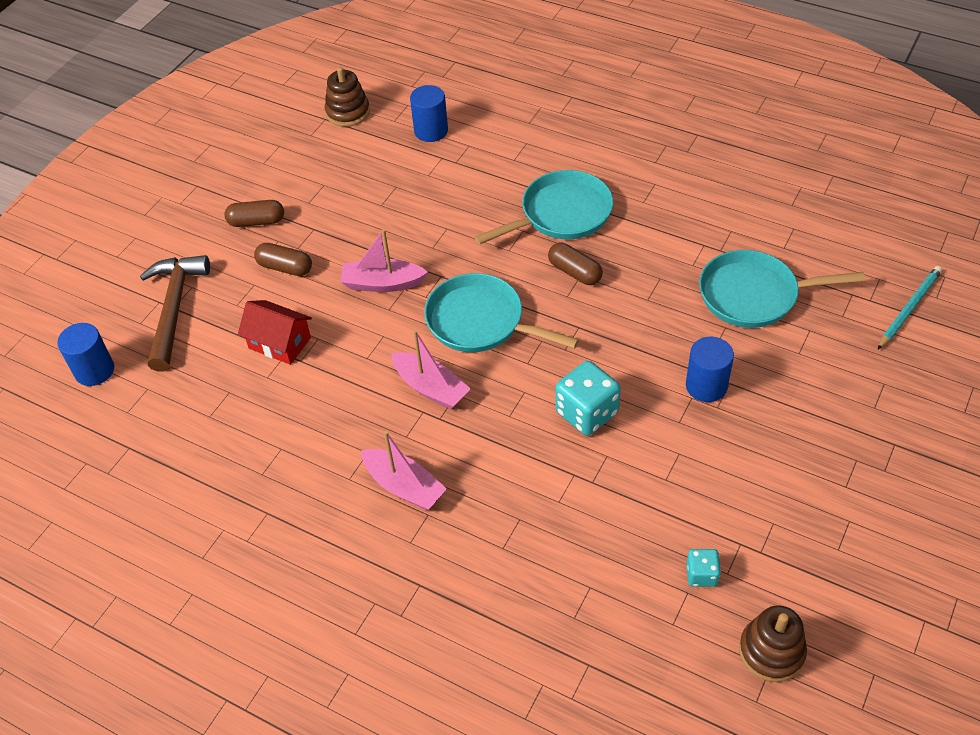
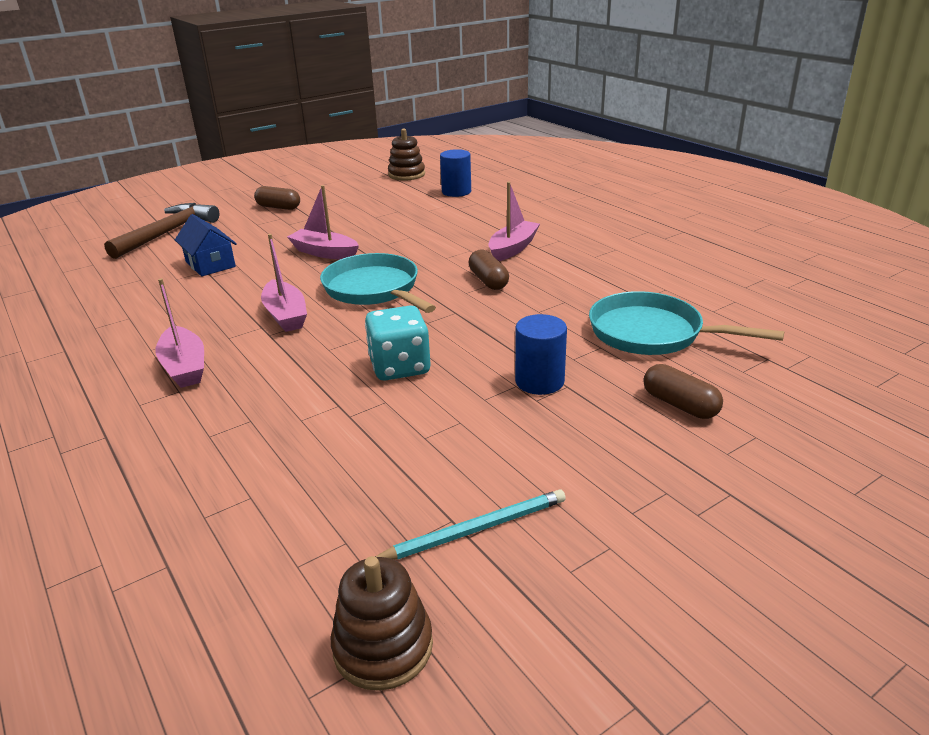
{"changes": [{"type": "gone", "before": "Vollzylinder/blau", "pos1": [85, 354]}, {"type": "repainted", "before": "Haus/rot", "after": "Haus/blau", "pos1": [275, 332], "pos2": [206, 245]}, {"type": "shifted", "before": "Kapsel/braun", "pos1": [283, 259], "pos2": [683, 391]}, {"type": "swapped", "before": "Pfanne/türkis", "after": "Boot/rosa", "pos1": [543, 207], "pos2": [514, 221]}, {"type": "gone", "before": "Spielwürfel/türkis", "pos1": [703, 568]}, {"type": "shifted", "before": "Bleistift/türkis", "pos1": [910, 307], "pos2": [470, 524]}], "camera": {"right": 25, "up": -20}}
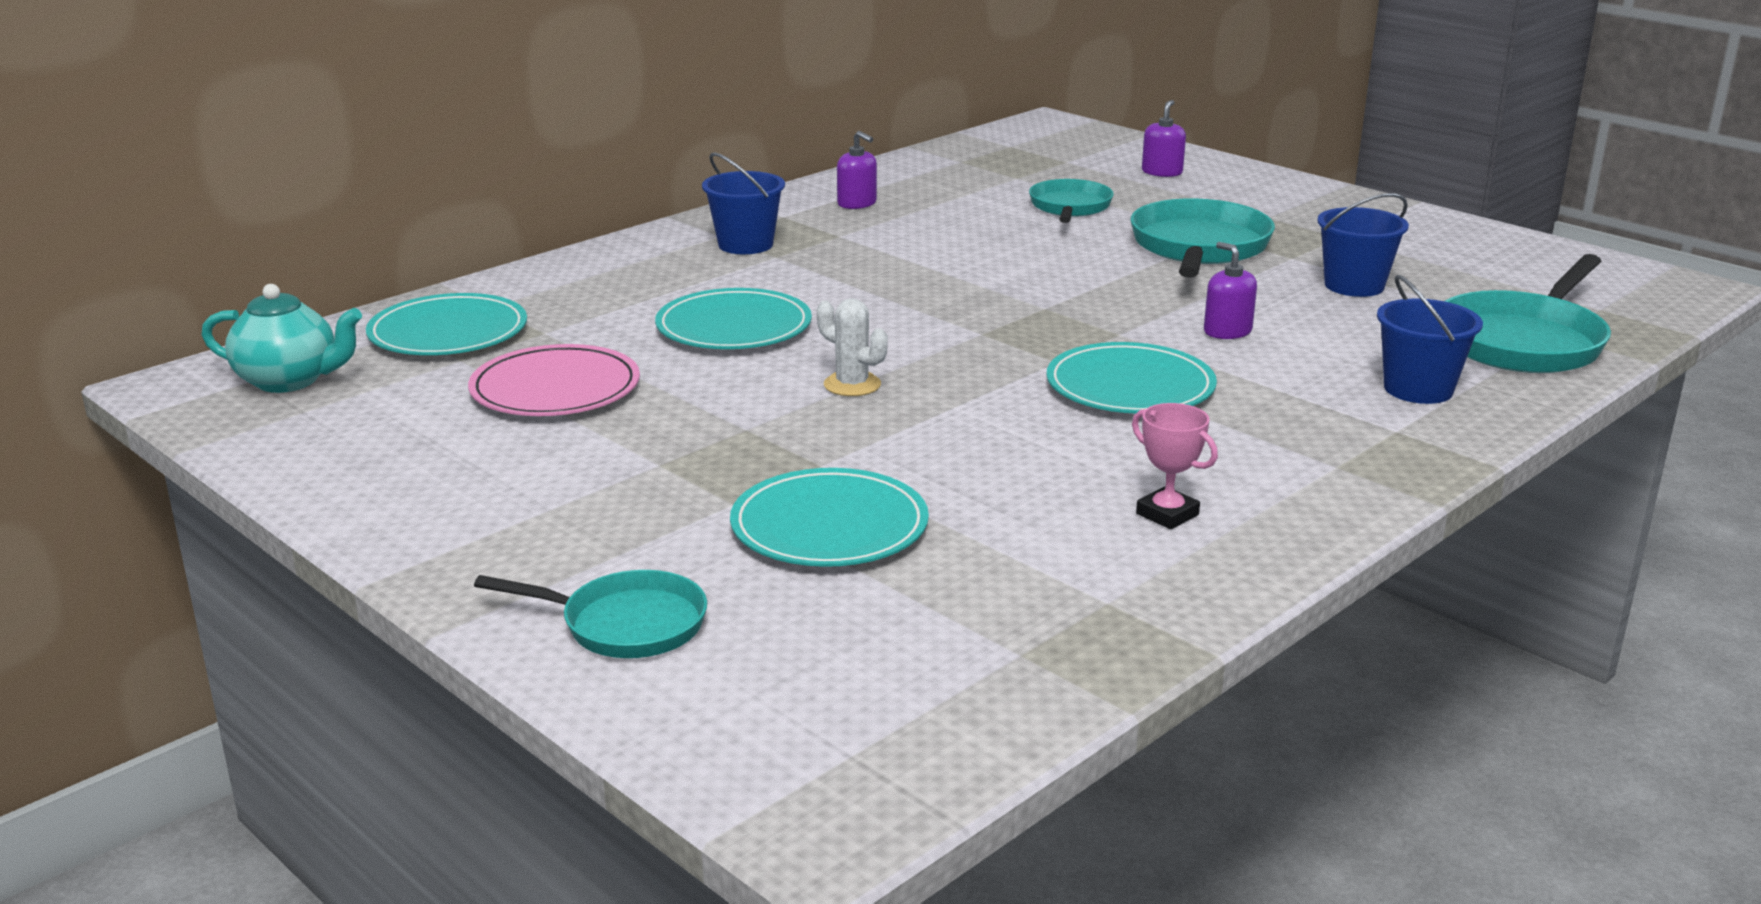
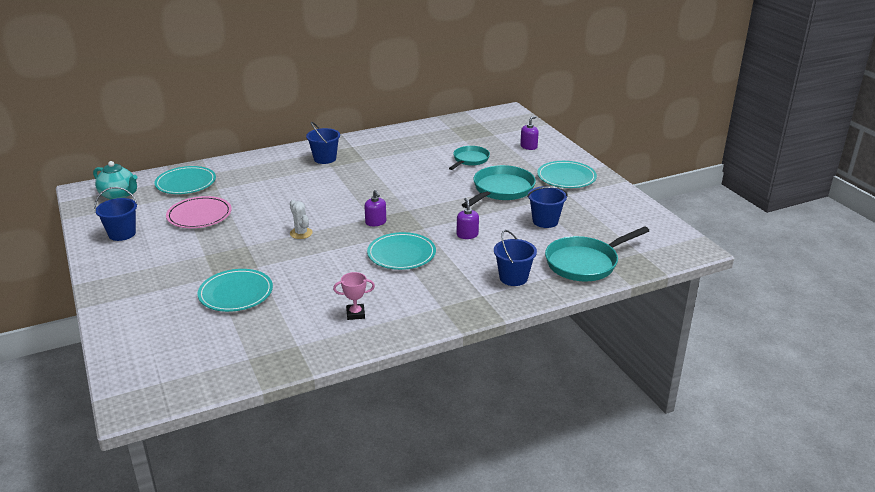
{"changes": [{"type": "gone", "before": "Pfanne/türkis", "pos1": [590, 614]}, {"type": "shifted", "before": "Teller/türkis", "pos1": [733, 318], "pos2": [567, 174]}, {"type": "shifted", "before": "Seifenspender/lila", "pos1": [857, 170], "pos2": [375, 208]}, {"type": "rotated", "before": "Pokal/rosa", "pos1": [1175, 466], "pos2": [354, 296], "turn": -75}, {"type": "new", "after": "Eimer/blau", "pos2": [116, 214]}], "camera": {"right": 20, "up": 5}}
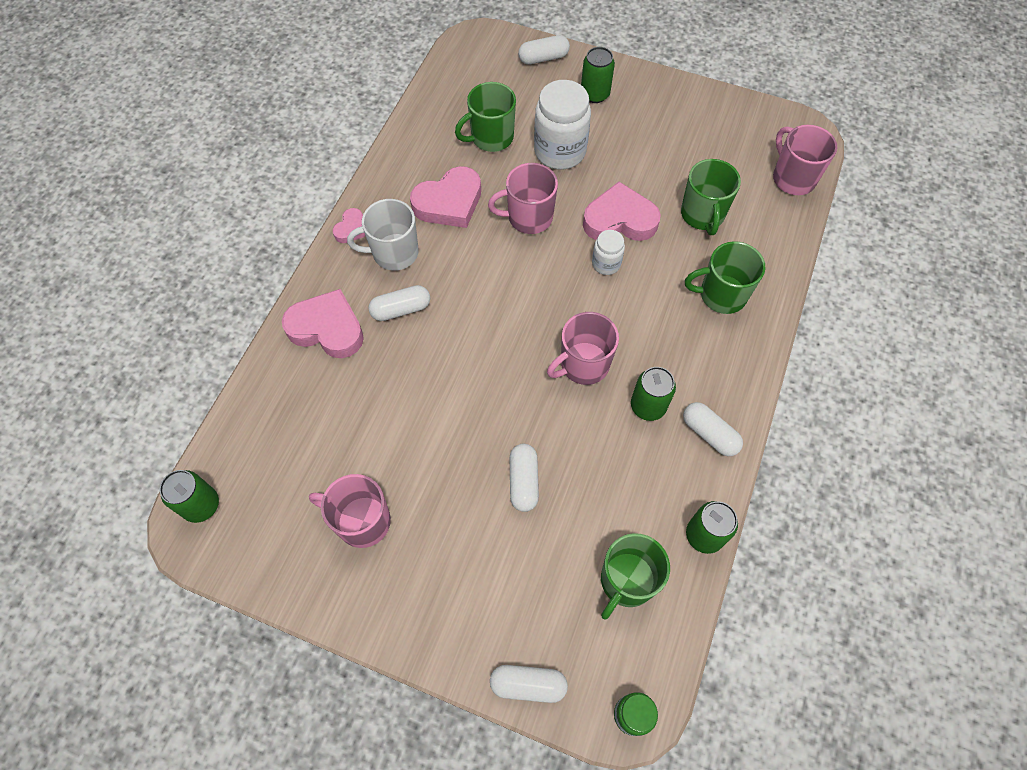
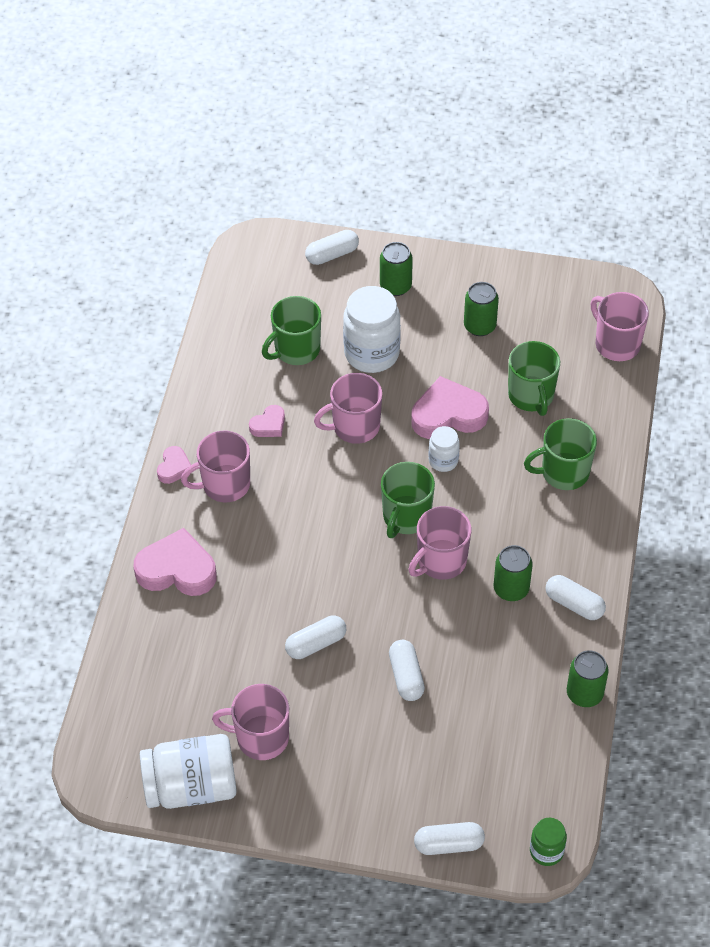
{"changes": [{"type": "shifted", "before": "Dose/grün", "pos1": [189, 496], "pos2": [481, 309]}, {"type": "repainted", "before": "Tasse/weiß", "after": "Tasse/rosa", "pos1": [382, 235], "pos2": [215, 466]}, {"type": "shifted", "before": "Kapsel/weiß", "pos1": [399, 303], "pos2": [315, 637]}, {"type": "scaled", "before": "Herz/rosa", "pos1": [445, 197], "pos2": [267, 421], "scale": 0.51}, {"type": "shifted", "before": "Tasse/grün", "pos1": [635, 576], "pos2": [408, 500]}, {"type": "new", "after": "Einmachglas/weiß", "pos2": [188, 771]}], "camera": {"right": -10, "up": -10}}
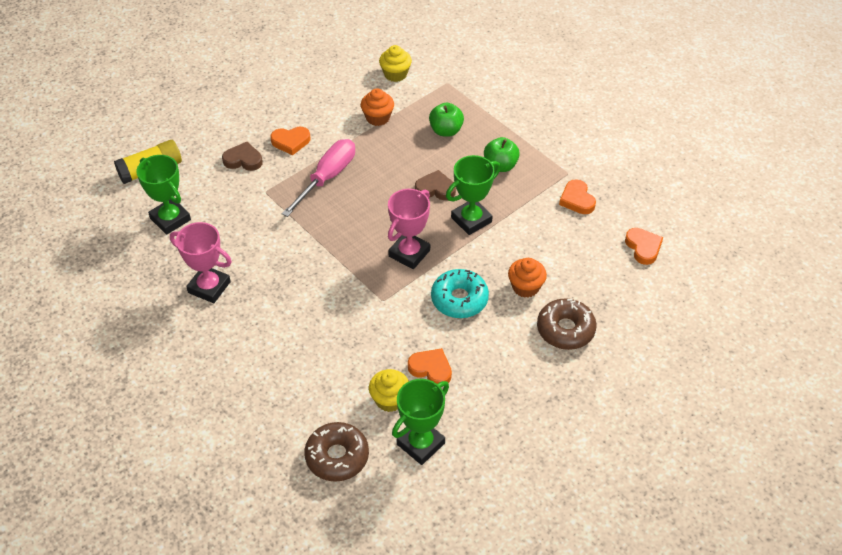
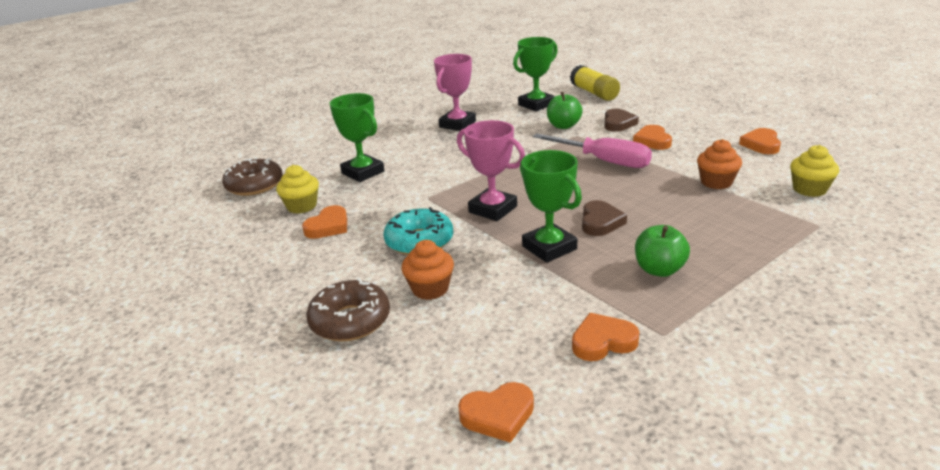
{"changes": [{"type": "shifted", "before": "Pokal/grün", "pos1": [420, 422], "pos2": [357, 137]}, {"type": "shifted", "before": "Apfel/grün", "pos1": [446, 120], "pos2": [565, 110]}, {"type": "new", "after": "Herz/orange", "pos2": [760, 141]}], "camera": {"right": 95, "up": -20}}
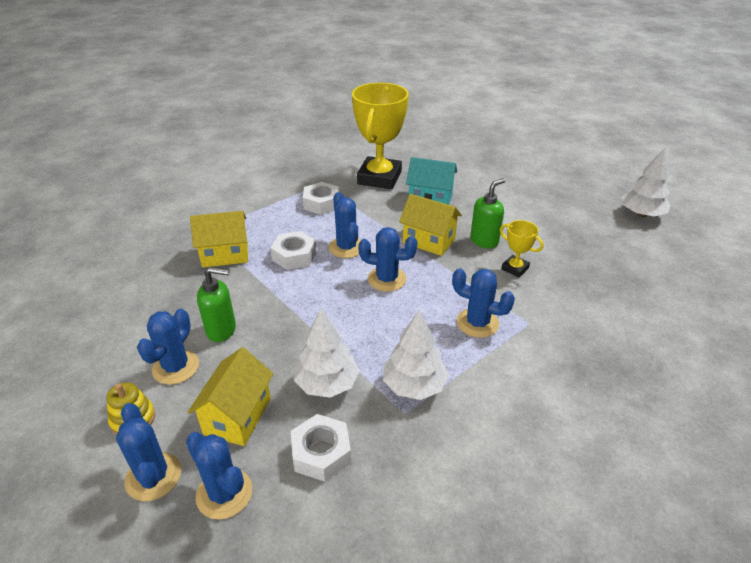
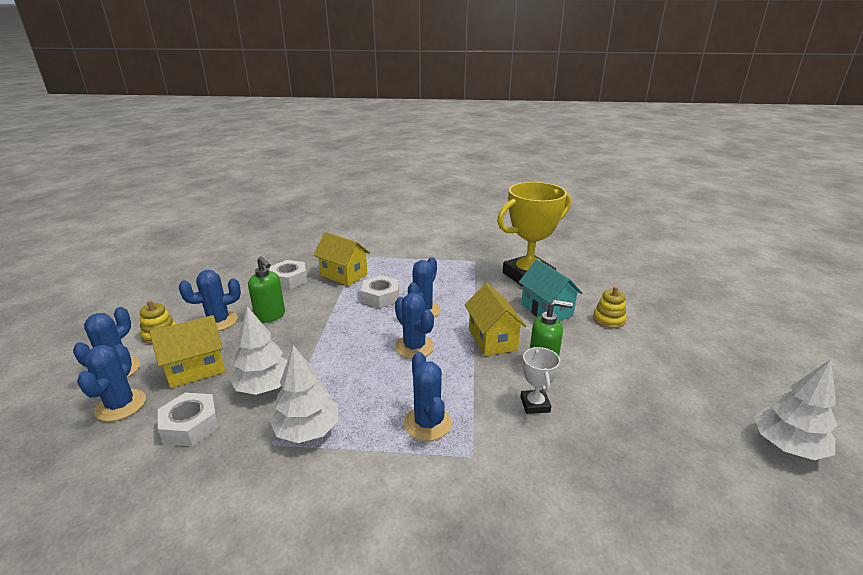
{"changes": [{"type": "shifted", "before": "Sechskantmutter/weiß", "pos1": [321, 198], "pos2": [288, 275]}, {"type": "repainted", "before": "Pokal/gelb", "after": "Pokal/weiß", "pos1": [522, 248], "pos2": [540, 380]}, {"type": "new", "after": "Stapelspielzeug/gelb", "pos2": [610, 307]}], "camera": {"right": 45, "up": -10}}
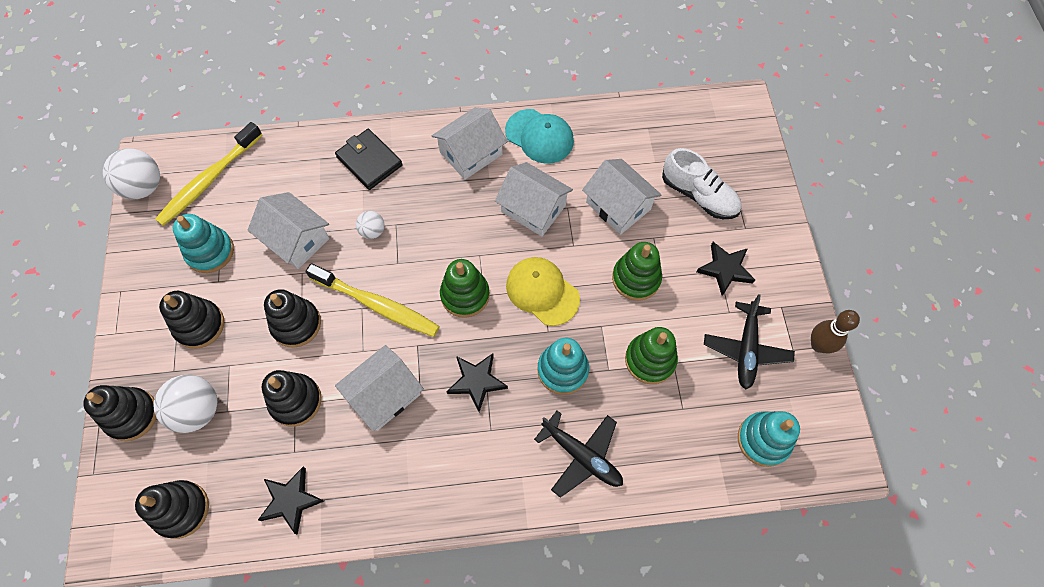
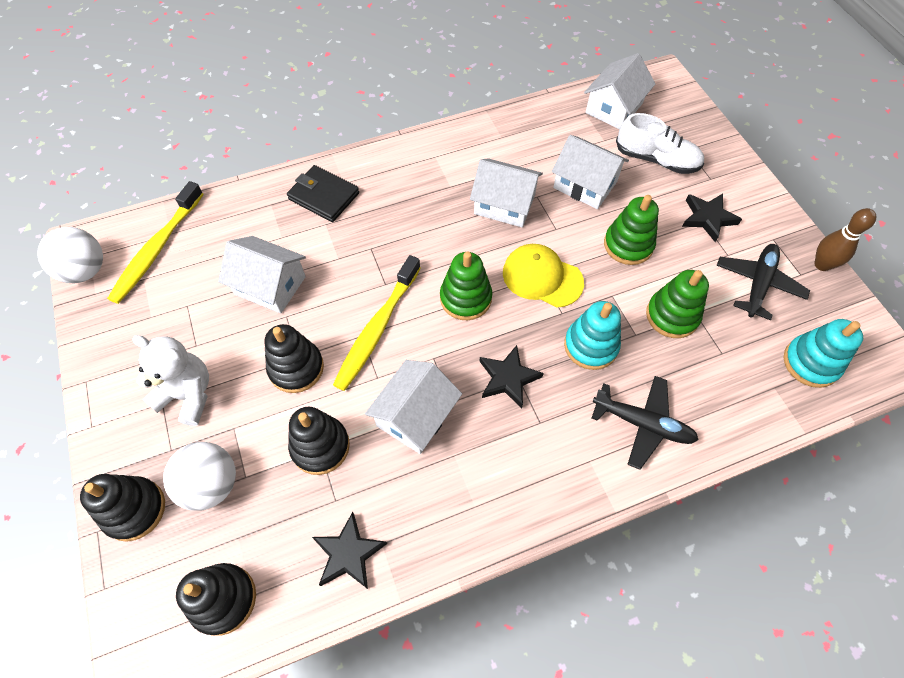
{"changes": [{"type": "swapped", "before": "Stapelspielzeug/schwarz", "after": "Teddybär/weiß", "pos1": [191, 320], "pos2": [170, 380]}, {"type": "gone", "before": "Stapelspielzeug/türkis", "pos1": [203, 243]}, {"type": "rotated", "before": "Zahnbürste/gelb", "pos1": [373, 300], "pos2": [377, 323], "turn": 105}, {"type": "gone", "before": "Ball/weiß", "pos1": [370, 225]}, {"type": "shifted", "before": "Haus/weiß", "pos1": [470, 143], "pos2": [620, 91]}, {"type": "gone", "before": "Kappe/türkis", "pos1": [539, 136]}, {"type": "rotated", "before": "Flugzeug/schwarz", "pos1": [749, 342], "pos2": [763, 282], "turn": -150}], "camera": {"right": -15, "up": -5}}
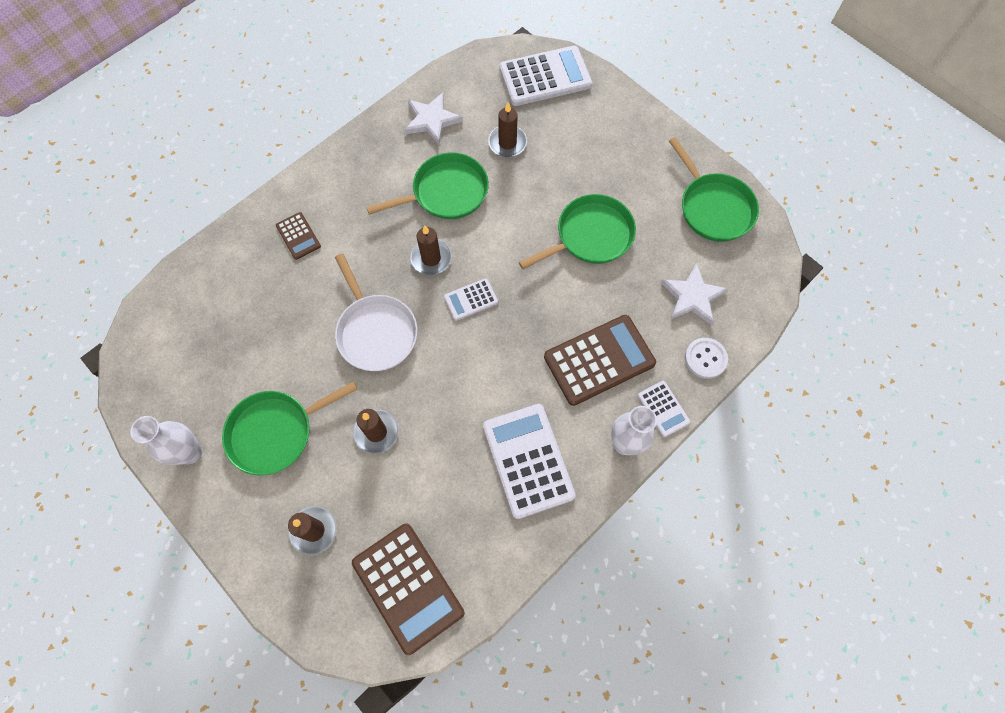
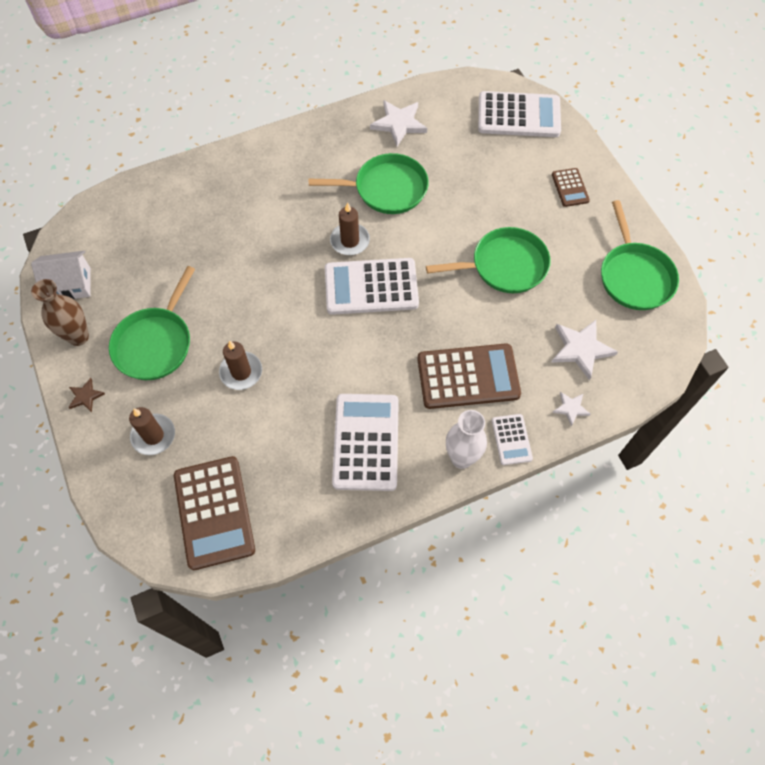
{"changes": [{"type": "repainted", "before": "Vase/weiß", "after": "Vase/braun", "pos1": [166, 440], "pos2": [60, 312]}, {"type": "rotated", "before": "Pfanne/grün", "pos1": [290, 428], "pos2": [152, 323], "turn": -60}, {"type": "shifted", "before": "Taschenrechner/braun", "pos1": [298, 236], "pos2": [571, 187]}, {"type": "gone", "before": "Pfanne/weiß", "pos1": [376, 312]}, {"type": "scaled", "before": "Taschenrechner/weiß", "pos1": [471, 299], "pos2": [372, 286], "scale": 1.98}, {"type": "gone", "before": "Kerze/braun", "pos1": [507, 129]}, {"type": "swapped", "before": "Knopf/weiß", "after": "Stern/weiß", "pos1": [706, 358], "pos2": [572, 409]}, {"type": "new", "after": "Haus/weiß", "pos2": [61, 275]}, {"type": "new", "after": "Stern/braun", "pos2": [86, 395]}], "camera": {"right": 20, "up": -5}}
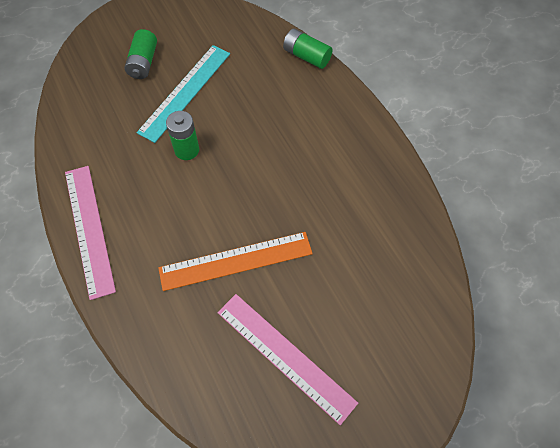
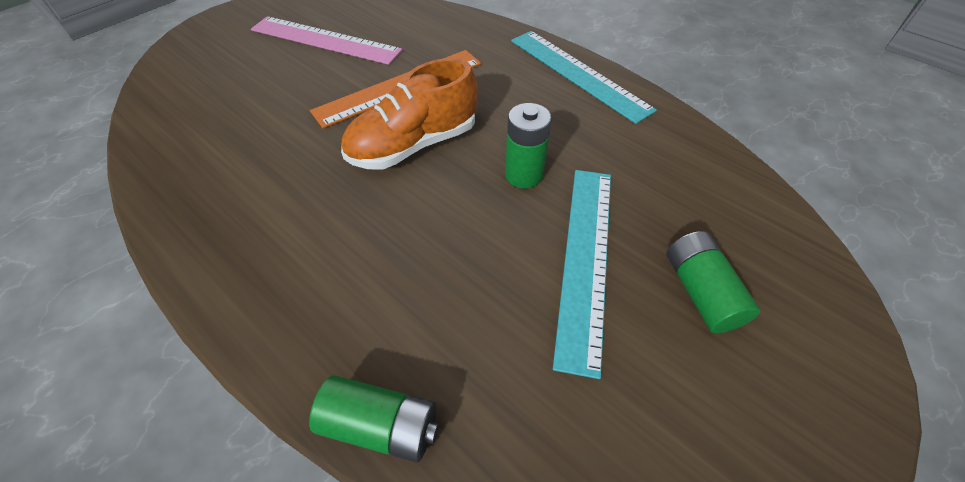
{"changes": [{"type": "repainted", "before": "Lineal/rosa", "after": "Lineal/türkis", "pos1": [90, 233], "pos2": [584, 77]}, {"type": "new", "after": "Schuh/orange", "pos2": [409, 114]}], "camera": {"right": 160, "up": -10}}
